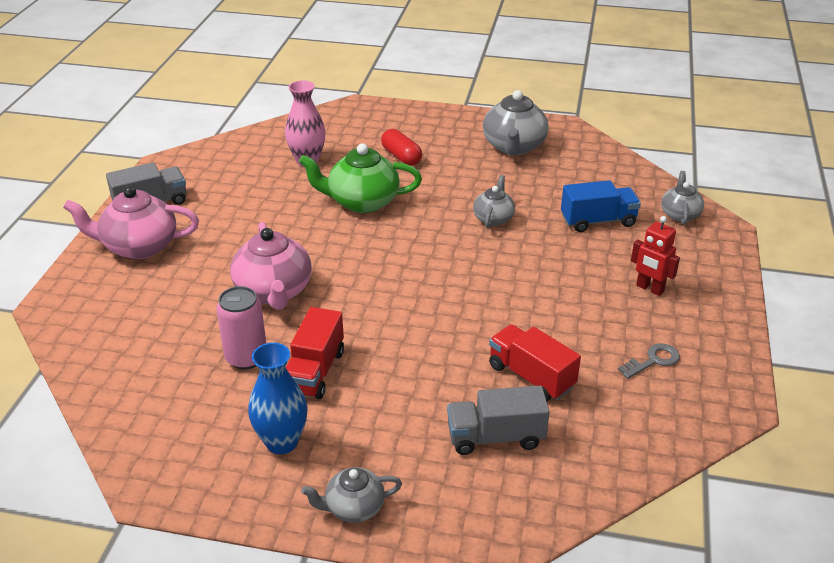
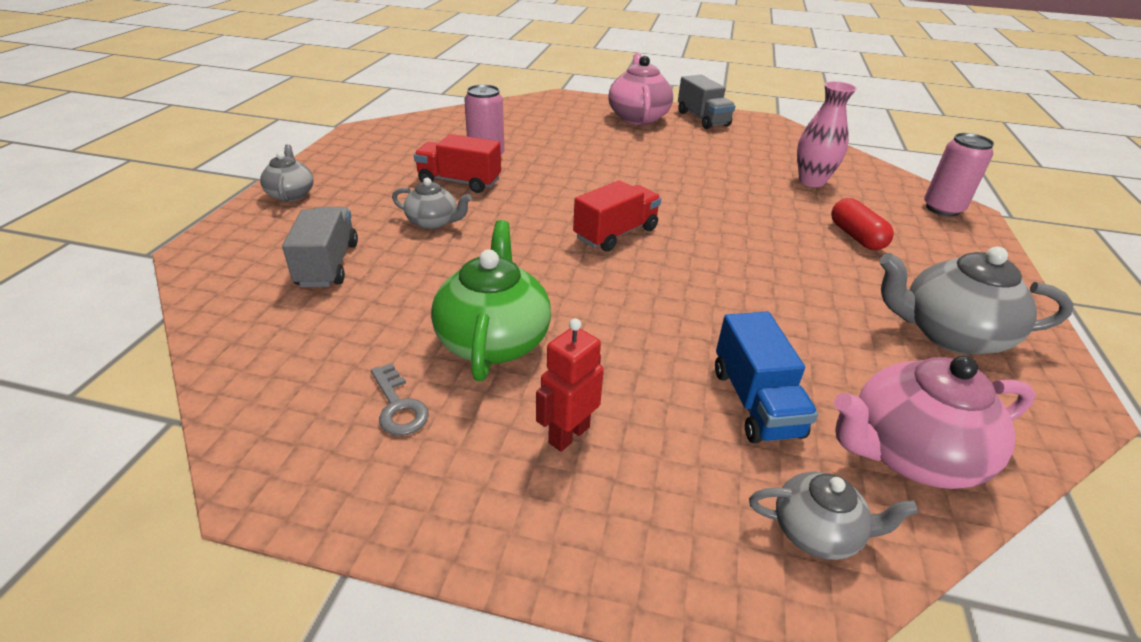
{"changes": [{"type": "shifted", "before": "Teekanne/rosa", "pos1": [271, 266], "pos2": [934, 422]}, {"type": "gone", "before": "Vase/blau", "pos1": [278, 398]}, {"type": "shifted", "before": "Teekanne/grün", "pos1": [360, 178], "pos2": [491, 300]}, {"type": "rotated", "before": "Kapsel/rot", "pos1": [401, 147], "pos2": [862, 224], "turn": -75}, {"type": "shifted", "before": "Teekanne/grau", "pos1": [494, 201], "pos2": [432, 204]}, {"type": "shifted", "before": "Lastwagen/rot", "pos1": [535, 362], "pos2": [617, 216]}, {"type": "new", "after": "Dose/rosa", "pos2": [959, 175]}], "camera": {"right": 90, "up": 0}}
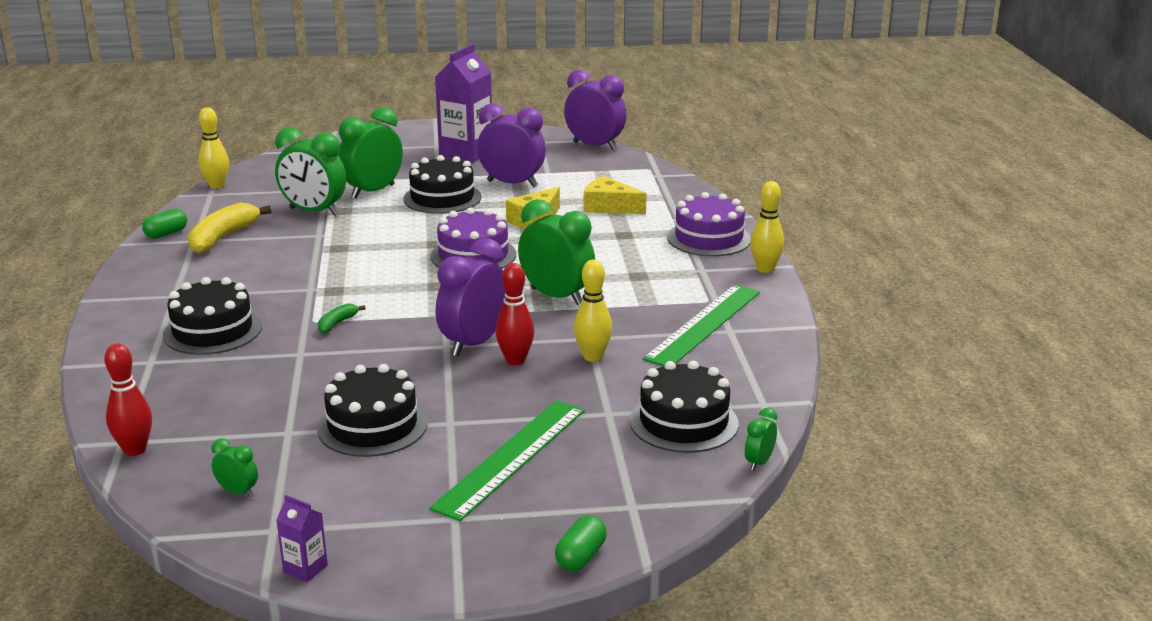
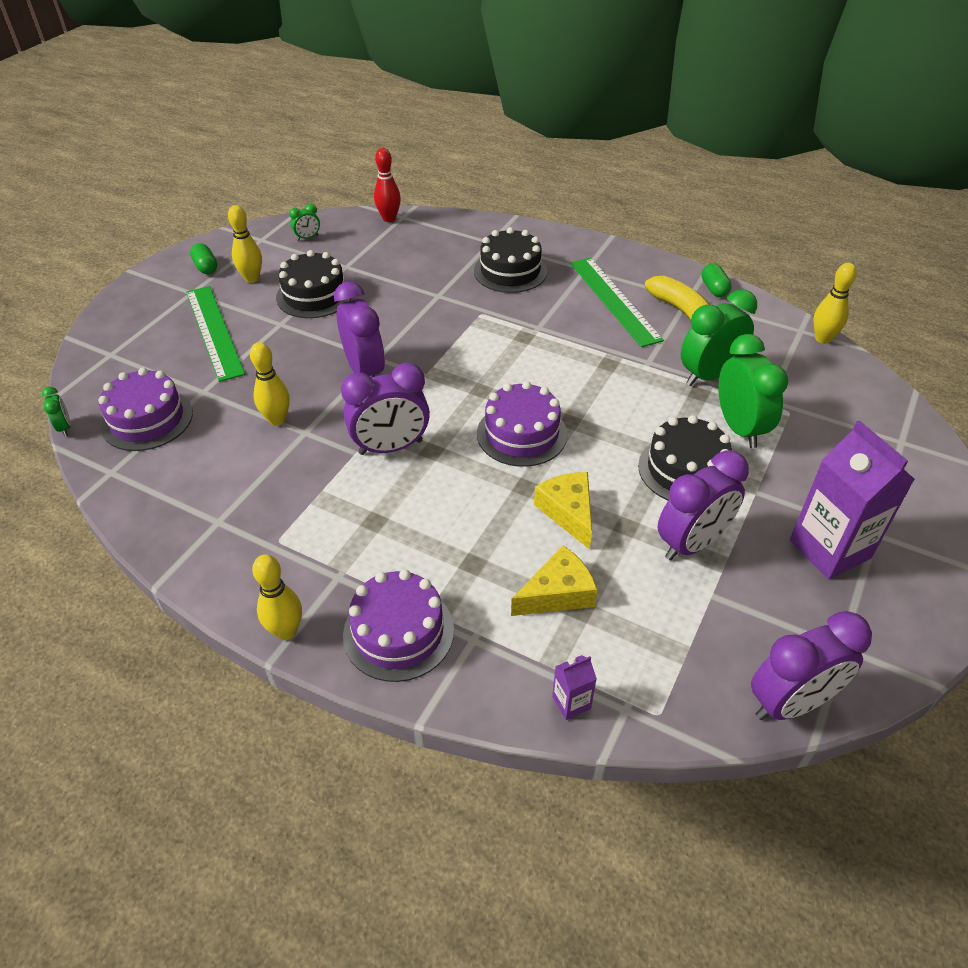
{"changes": [{"type": "shifted", "before": "Getränkekarton/lila", "pos1": [302, 538], "pos2": [574, 687]}, {"type": "gone", "before": "Banane/grün", "pos1": [342, 318]}, {"type": "gone", "before": "Bowlingkegel/rot", "pos1": [515, 314]}, {"type": "repainted", "before": "Wecker/grün", "after": "Wecker/lila", "pos1": [556, 252], "pos2": [385, 409]}, {"type": "shifted", "before": "Kapsel/grün", "pos1": [581, 543], "pos2": [203, 258]}, {"type": "repainted", "before": "Kuchen/schwarz", "after": "Kuchen/lila", "pos1": [684, 407], "pos2": [145, 409]}, {"type": "shifted", "before": "Lineal/grün", "pos1": [701, 325], "pos2": [617, 302]}, {"type": "new", "after": "Bowlingkegel/gelb", "pos2": [245, 244]}], "camera": {"right": 125, "up": 20}}
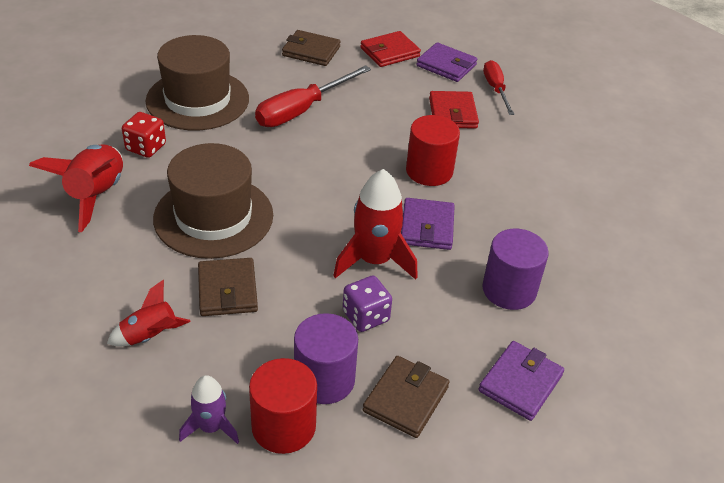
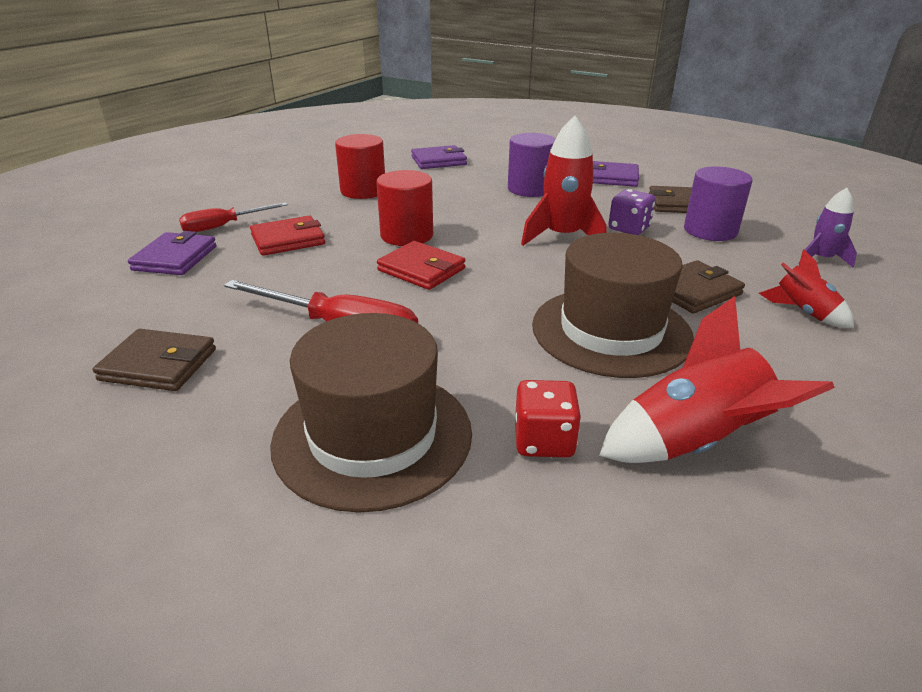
{"changes": [{"type": "shifted", "before": "Vollzylinder/rot", "pos1": [283, 406], "pos2": [360, 166]}, {"type": "rotated", "before": "Geldbörse/braun", "pos1": [311, 48], "pos2": [154, 360], "turn": -75}, {"type": "shifted", "before": "Geldbörse/rot", "pos1": [390, 49], "pos2": [421, 265]}, {"type": "shifted", "before": "Geldbörse/lila", "pos1": [428, 224], "pos2": [439, 157]}], "camera": {"right": -110, "up": -10}}
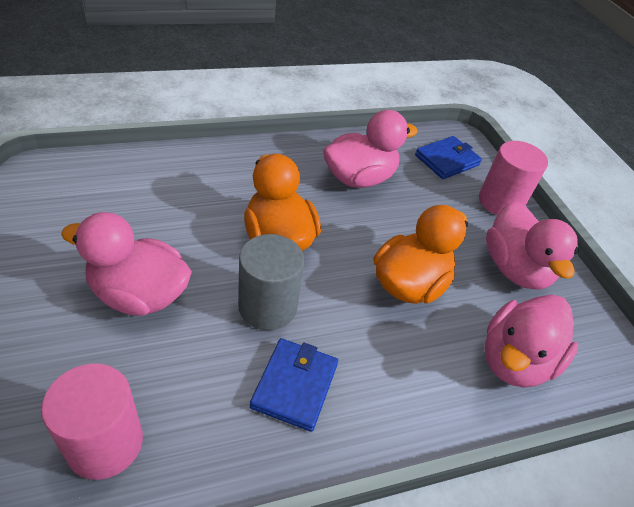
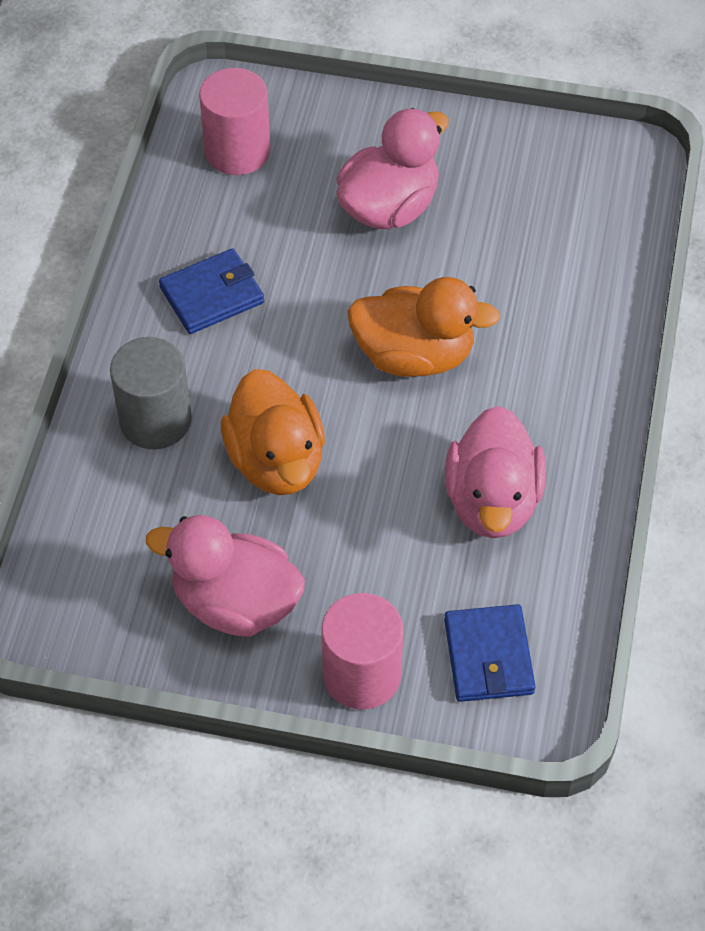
{"changes": [{"type": "shifted", "before": "Vollzylinder/grau", "pos1": [271, 282], "pos2": [151, 393]}, {"type": "rotated", "before": "Geldbörse/blau", "pos1": [294, 385], "pos2": [211, 291], "turn": -75}, {"type": "gone", "before": "Ente/rosa", "pos1": [531, 341]}], "camera": {"right": 125, "up": 10}}
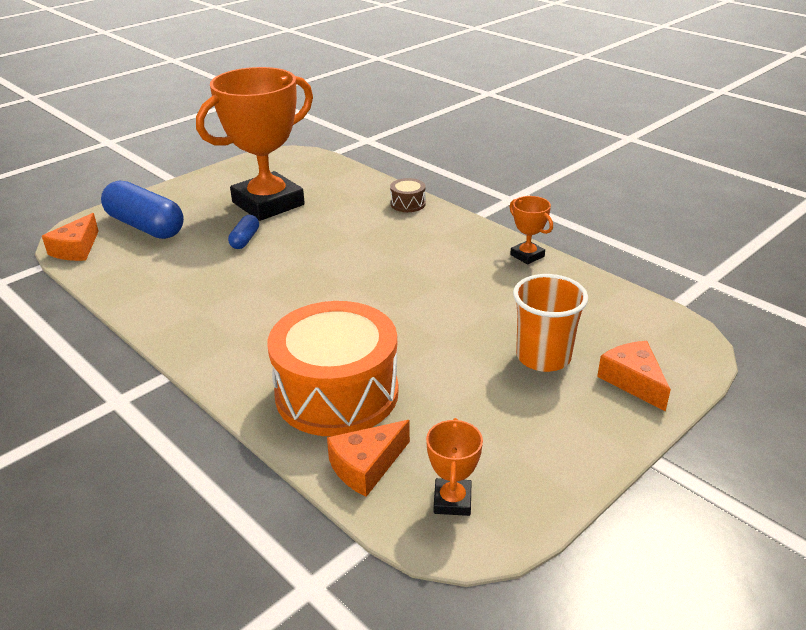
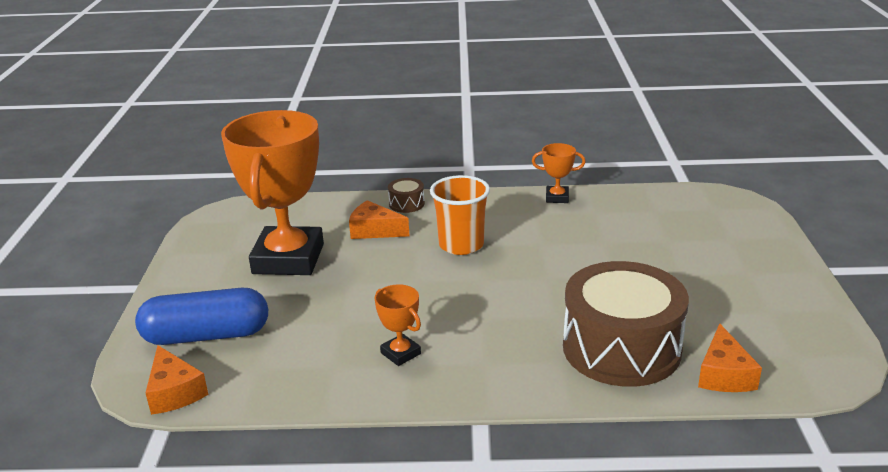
{"changes": [{"type": "gone", "before": "Kapsel/blau", "pos1": [243, 232]}, {"type": "repainted", "before": "Trommel/orange", "after": "Trommel/braun", "pos1": [333, 368], "pos2": [626, 324]}, {"type": "shifted", "before": "Pokal/orange", "pos1": [454, 467], "pos2": [397, 325]}, {"type": "shifted", "before": "Becher/orange", "pos1": [550, 323], "pos2": [460, 215]}, {"type": "shifted", "before": "Käse/orange", "pos1": [634, 376], "pos2": [379, 219]}], "camera": {"right": -45, "up": -5}}
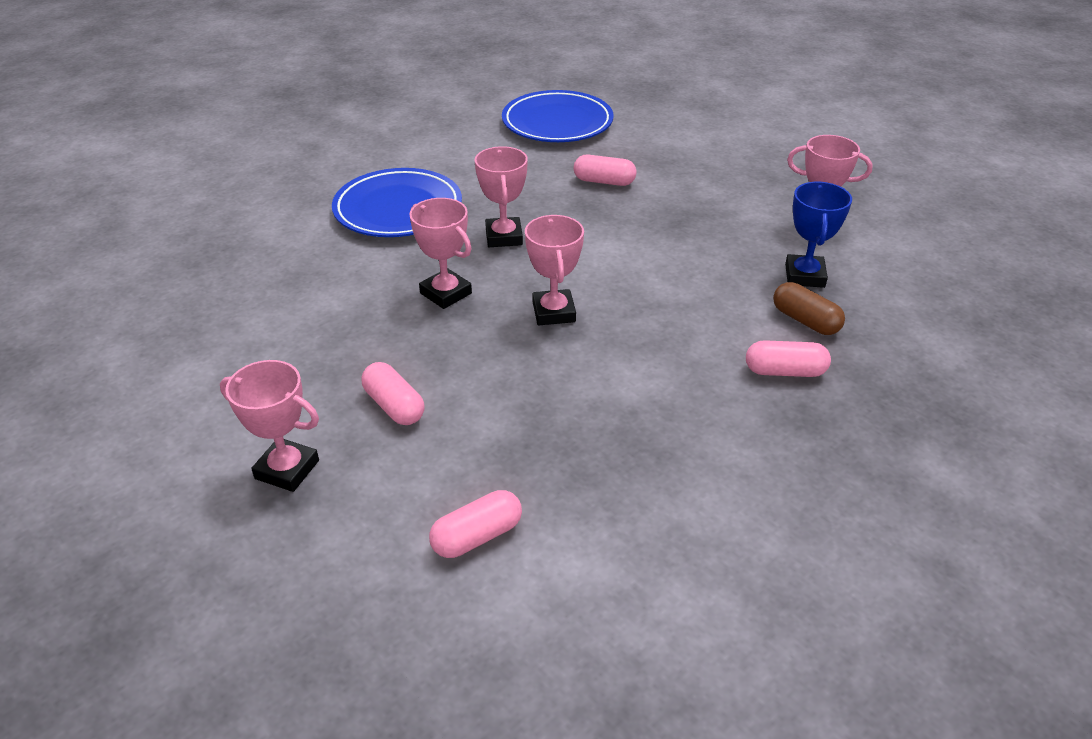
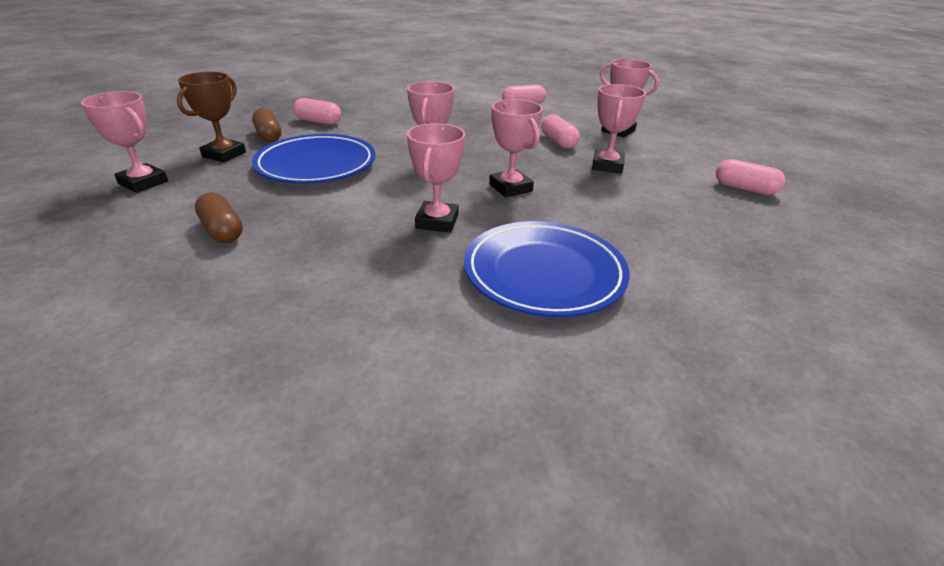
{"changes": [{"type": "shifted", "before": "Teller/blau", "pos1": [558, 116], "pos2": [314, 159]}, {"type": "shifted", "before": "Kapsel/rosa", "pos1": [605, 170], "pos2": [750, 177]}, {"type": "repainted", "before": "Pokal/blau", "after": "Pokal/braun", "pos1": [818, 235], "pos2": [211, 117]}, {"type": "new", "after": "Kapsel/braun", "pos2": [219, 217]}, {"type": "new", "after": "Pokal/rosa", "pos2": [619, 129]}], "camera": {"right": -165, "up": -5}}
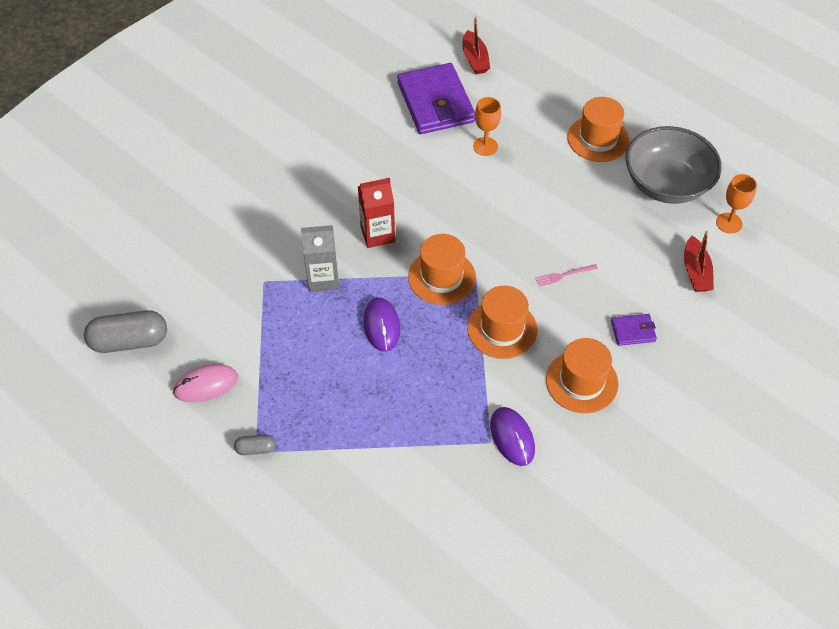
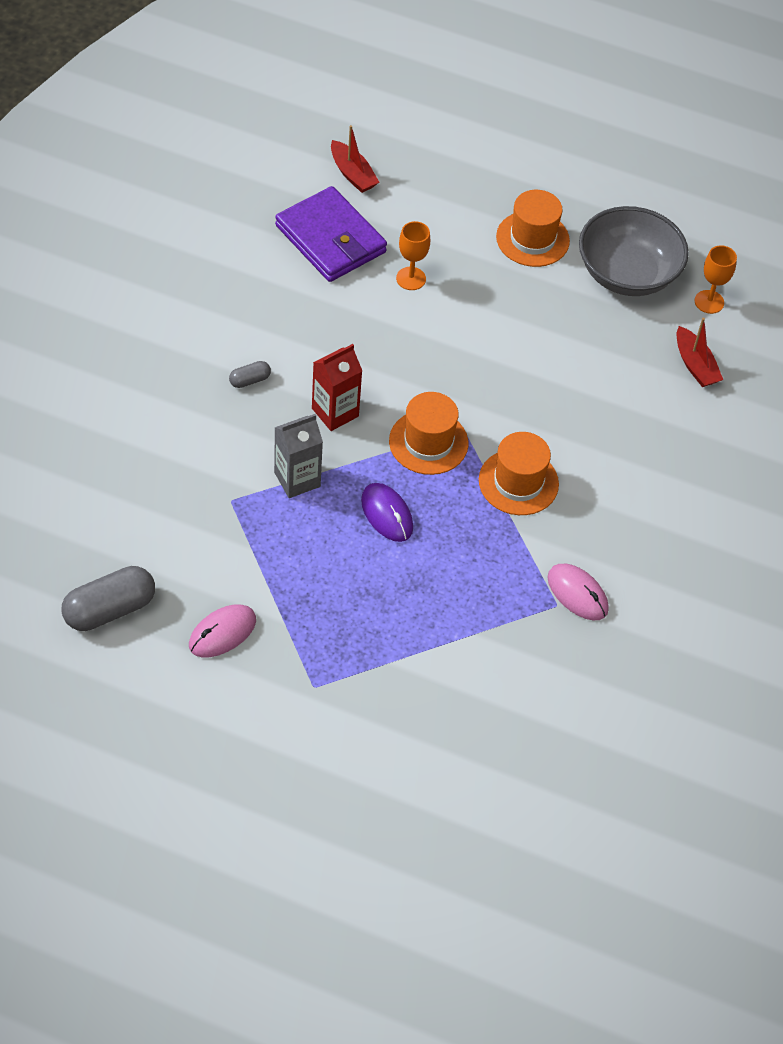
{"changes": [{"type": "shifted", "before": "Kapsel/grau", "pos1": [255, 444], "pos2": [250, 374]}, {"type": "repainted", "before": "Computermaus/lila", "after": "Computermaus/rosa", "pos1": [512, 436], "pos2": [578, 592]}, {"type": "gone", "before": "Gabel/rosa", "pos1": [566, 275]}, {"type": "gone", "before": "Hut/orange", "pos1": [582, 375]}, {"type": "gone", "before": "Geldbörse/lila", "pos1": [634, 330]}], "camera": {"right": -25, "up": 0}}
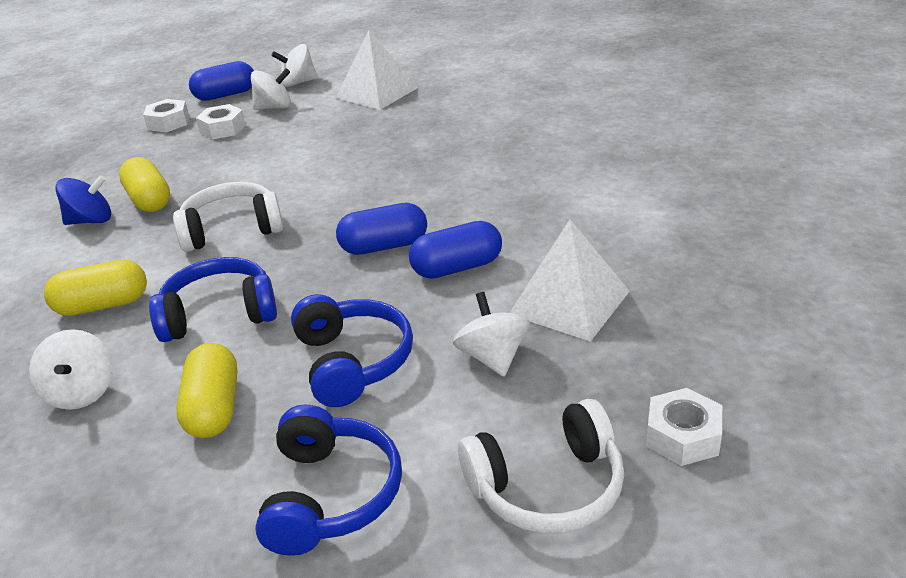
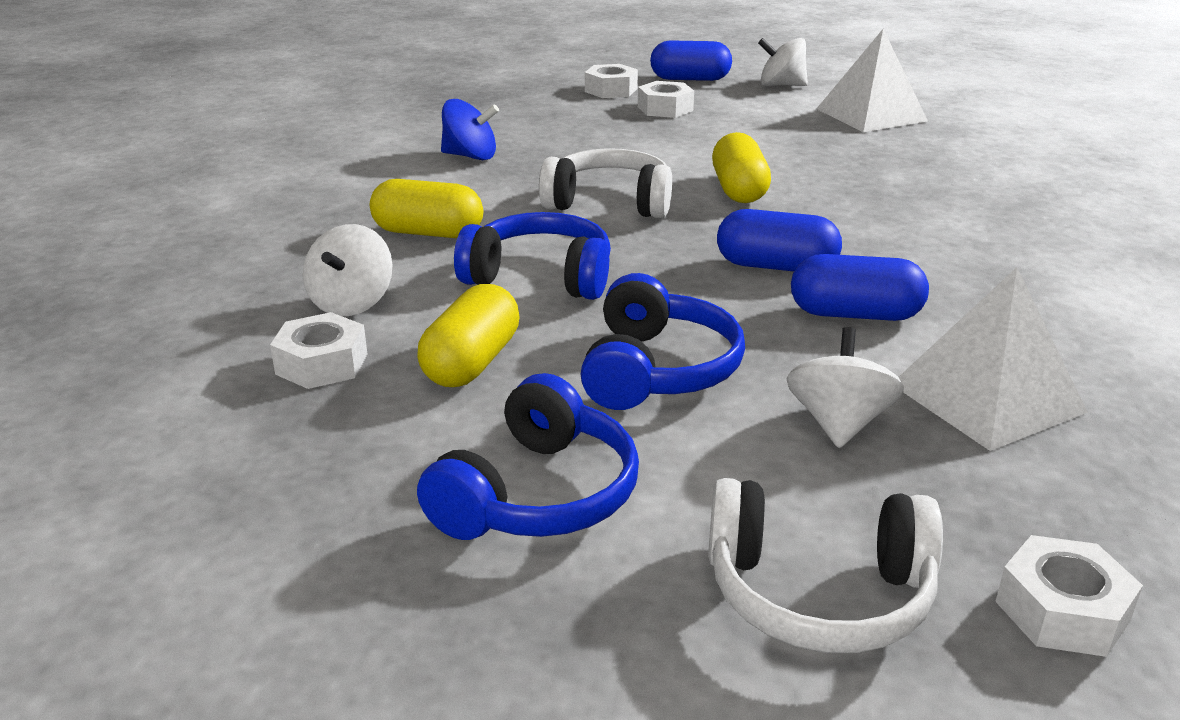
{"changes": [{"type": "shifted", "before": "Kapsel/gelb", "pos1": [144, 184], "pos2": [741, 167]}, {"type": "gone", "before": "Kreisel/weiß", "pos1": [271, 89]}, {"type": "new", "after": "Sechskantmutter/weiß", "pos2": [318, 350]}], "camera": {"right": 25, "up": -5}}
